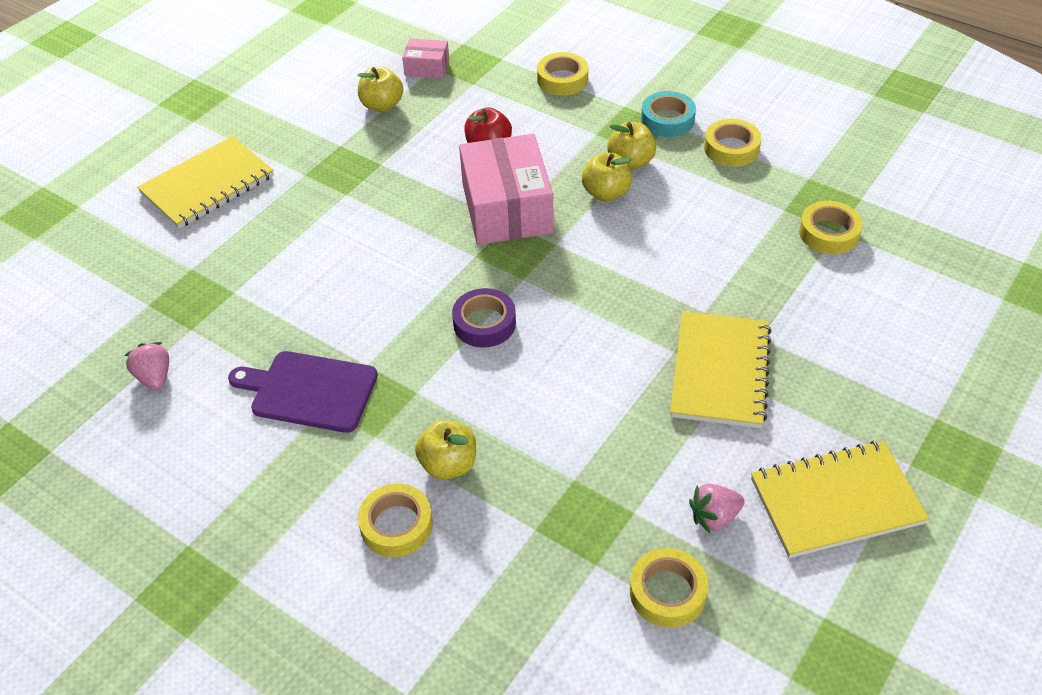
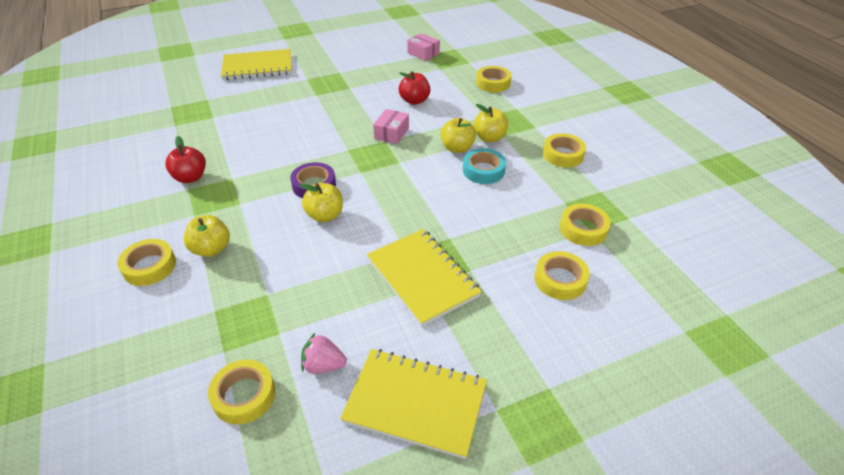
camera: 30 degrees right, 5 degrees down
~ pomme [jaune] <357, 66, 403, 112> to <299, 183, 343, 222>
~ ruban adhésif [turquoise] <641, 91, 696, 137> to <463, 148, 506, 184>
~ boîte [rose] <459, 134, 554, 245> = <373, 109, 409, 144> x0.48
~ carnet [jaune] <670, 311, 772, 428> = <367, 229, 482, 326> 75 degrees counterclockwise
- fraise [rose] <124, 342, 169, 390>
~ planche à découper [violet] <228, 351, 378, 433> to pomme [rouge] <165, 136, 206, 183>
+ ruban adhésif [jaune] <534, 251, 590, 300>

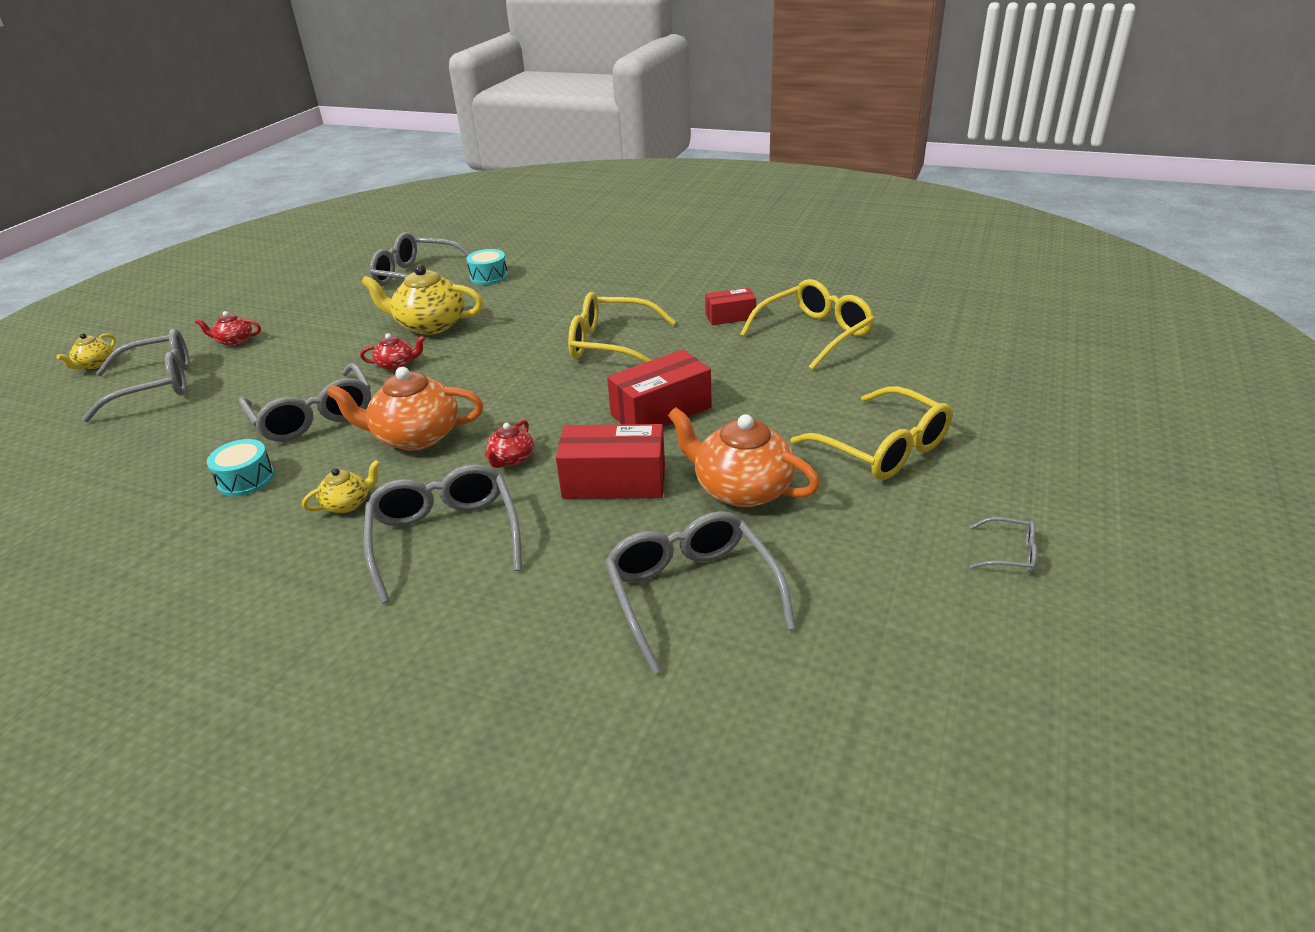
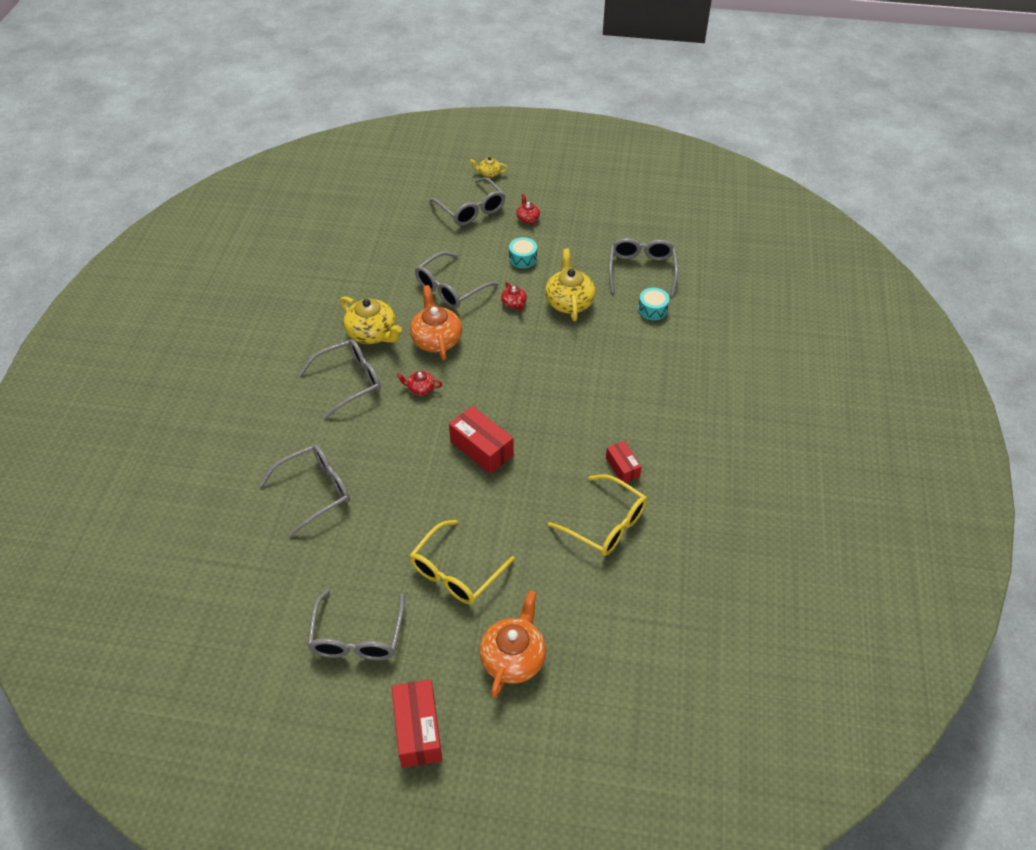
camera: 75 degrees right, 15 degrees up
- lunettes [jaune] <568, 292, 676, 363>
~ théière [orange] <668, 407, 820, 507> to <479, 591, 546, 698>
~ boîte [rouge] <556, 424, 665, 499> to <392, 679, 442, 768>
~ tambour [turquoise] <207, 439, 275, 496> to <509, 237, 537, 268>
~ théière [jaune] <302, 460, 380, 513> = <340, 296, 402, 344> x1.98
~ lunettes [gris] <969, 517, 1037, 573> = <307, 590, 405, 660> x2.18

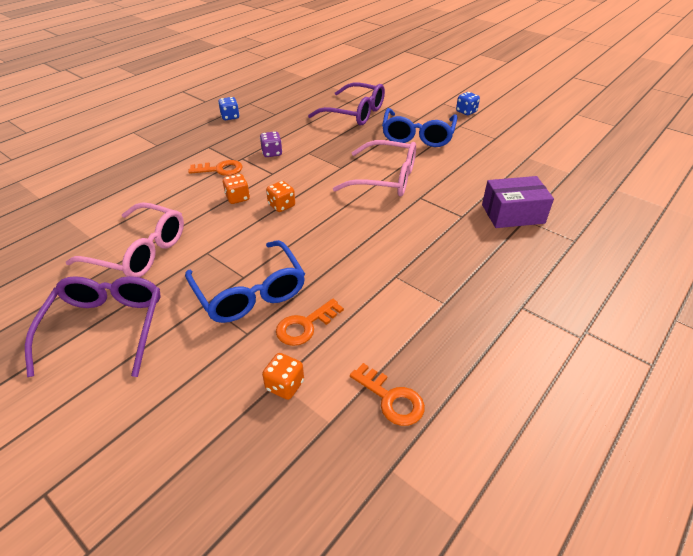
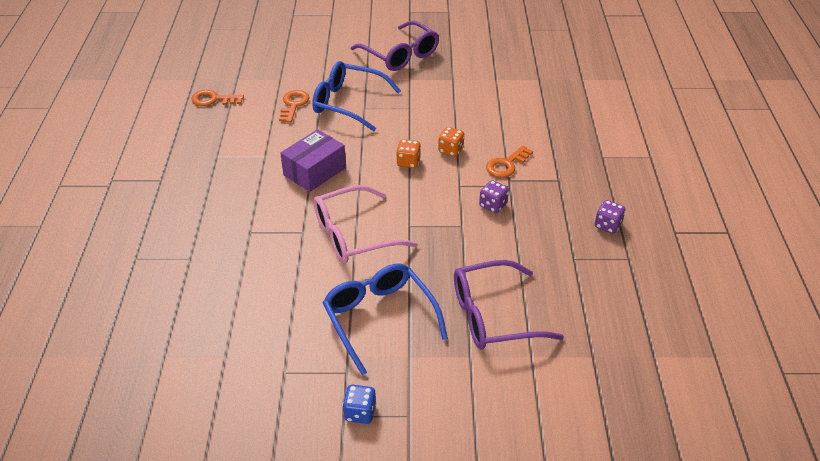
camera: 140 degrees right, 0 degrees up
~ dé [bleu] <218, 97, 240, 120> to dé [violet] <595, 200, 625, 234>
~ boîte [violet] <482, 176, 554, 228> to <280, 129, 346, 192>
- lunettes [rose] <66, 202, 184, 277>
- dé [orange] <262, 353, 304, 400>

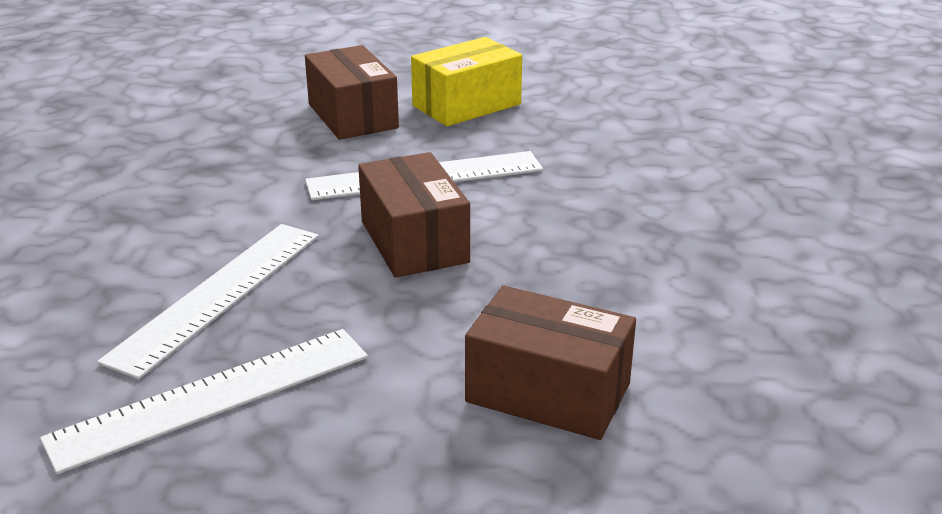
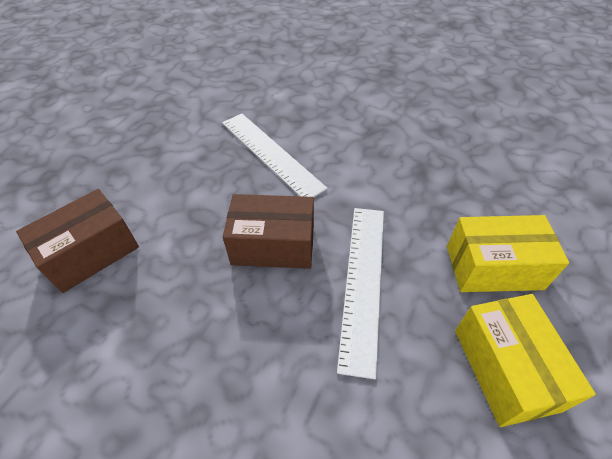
camera: 115 degrees right, 20 degrees up
~ boîte [marron] <305, 45, 399, 140> to boîte [jaune] <447, 215, 569, 292>
- règle [blanc] <40, 329, 368, 474>

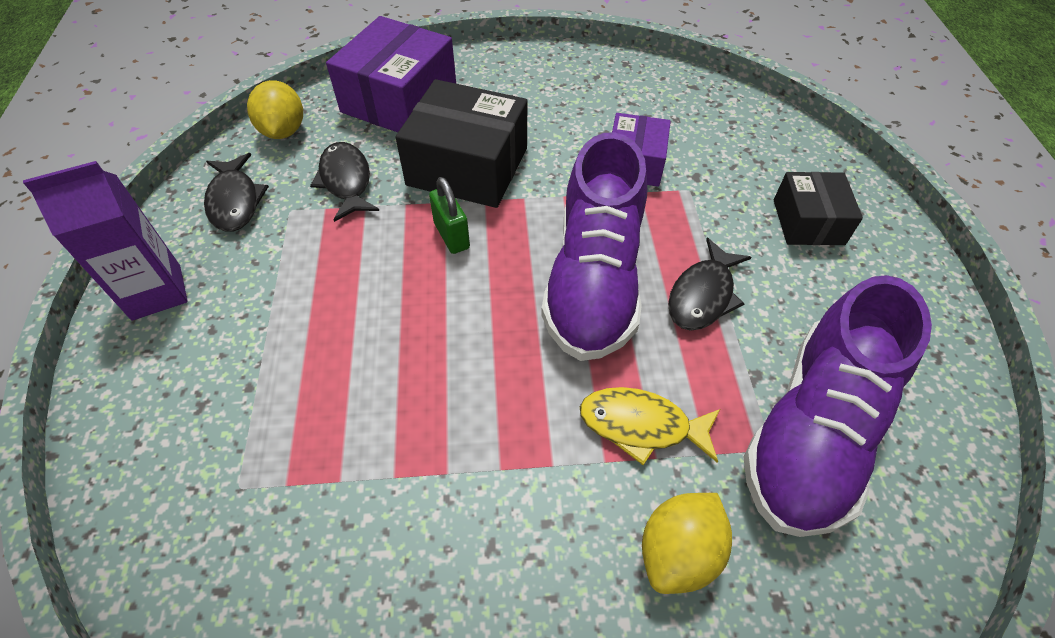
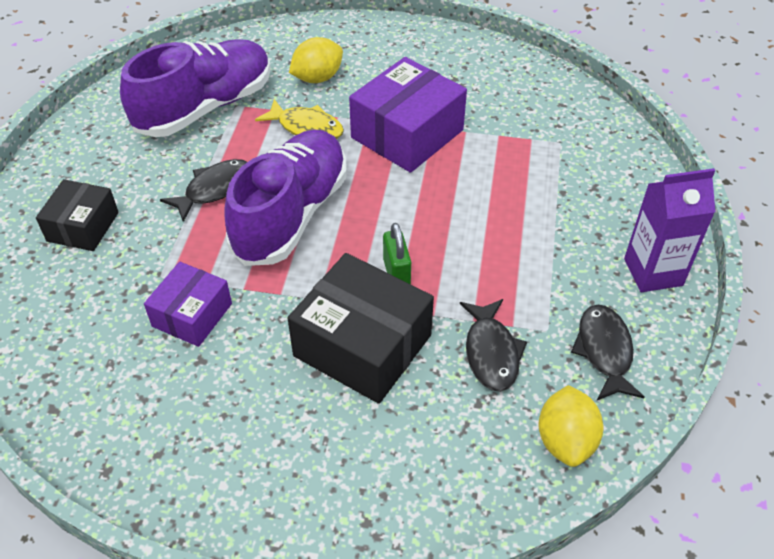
camera: 165 degrees left, 5 degrees down
~ boîte [violet] <326, 16, 456, 132> to <349, 57, 467, 173>

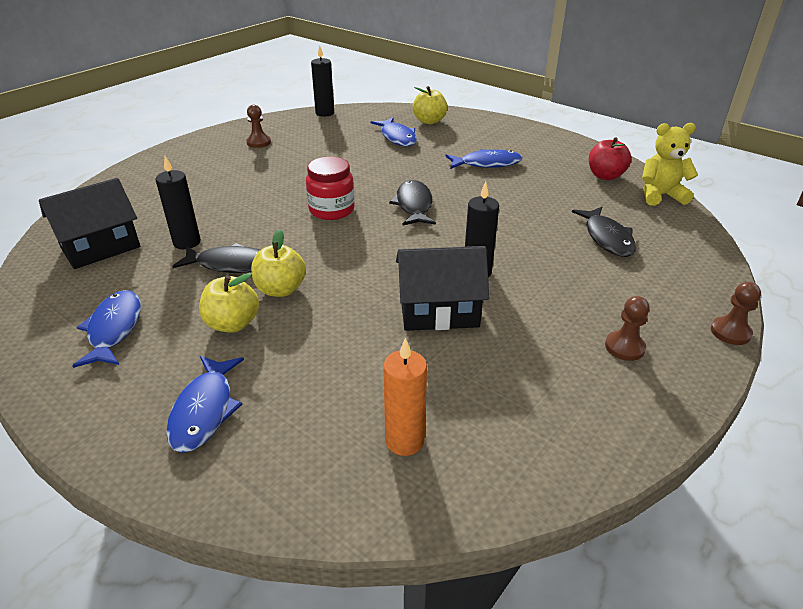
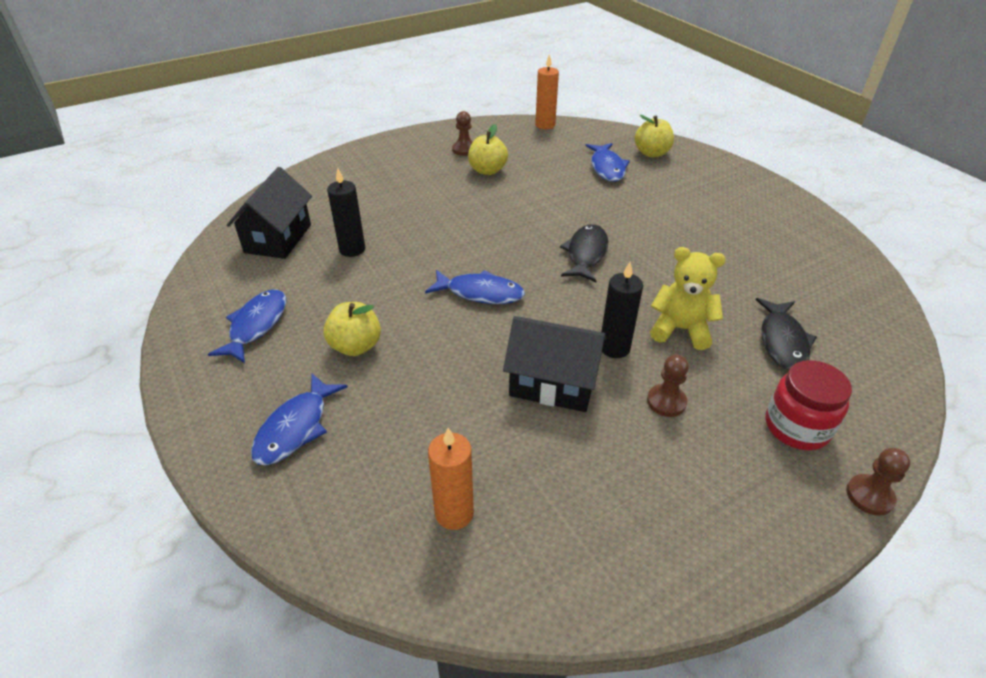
camera: 20 degrees right, 5 degrees up
~ bougie [noir] <311, 45, 334, 117> to bougie [orange] <535, 54, 559, 129>
~ ours en peluche [jaune] <642, 123, 698, 206> to <650, 247, 726, 350>
- pomme [rouge] <589, 137, 631, 180>
~ poisson [bleu] <446, 149, 523, 169> to <425, 270, 525, 304>
~ bocal [rouge] <306, 157, 355, 220> to <766, 360, 852, 450>
~ maison [noir] <39, 178, 140, 269> = <227, 167, 312, 259> 60 degrees counterclockwise
~ pomme [jaune] <251, 229, 306, 297> to <468, 124, 508, 175>
- poisson [noir] <172, 243, 260, 273>
~ pion [marron] <605, 296, 650, 361> to <647, 355, 689, 417>

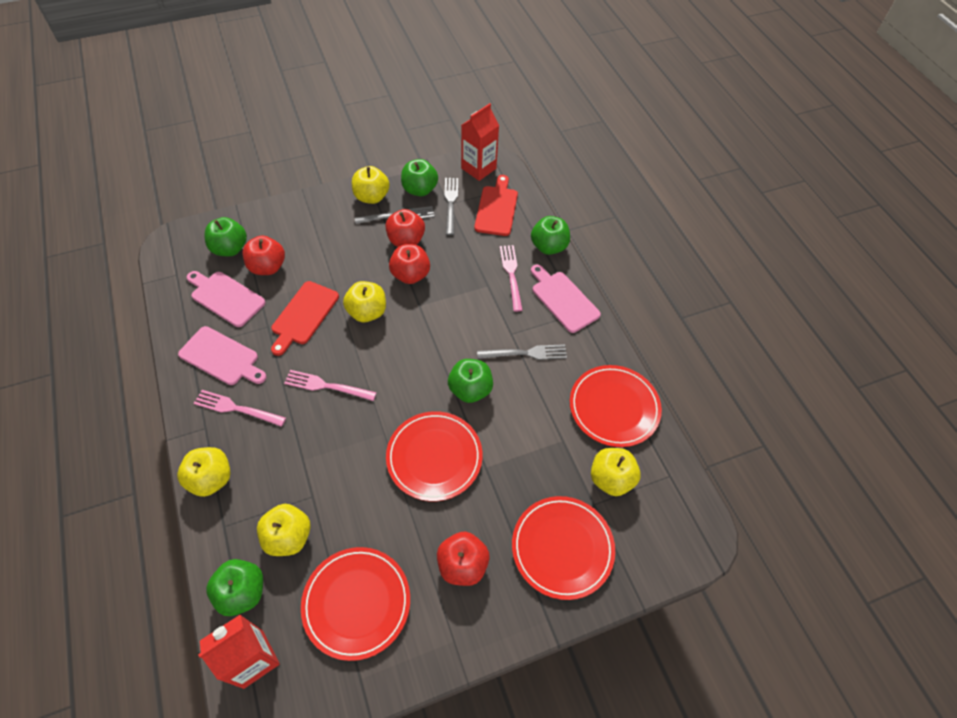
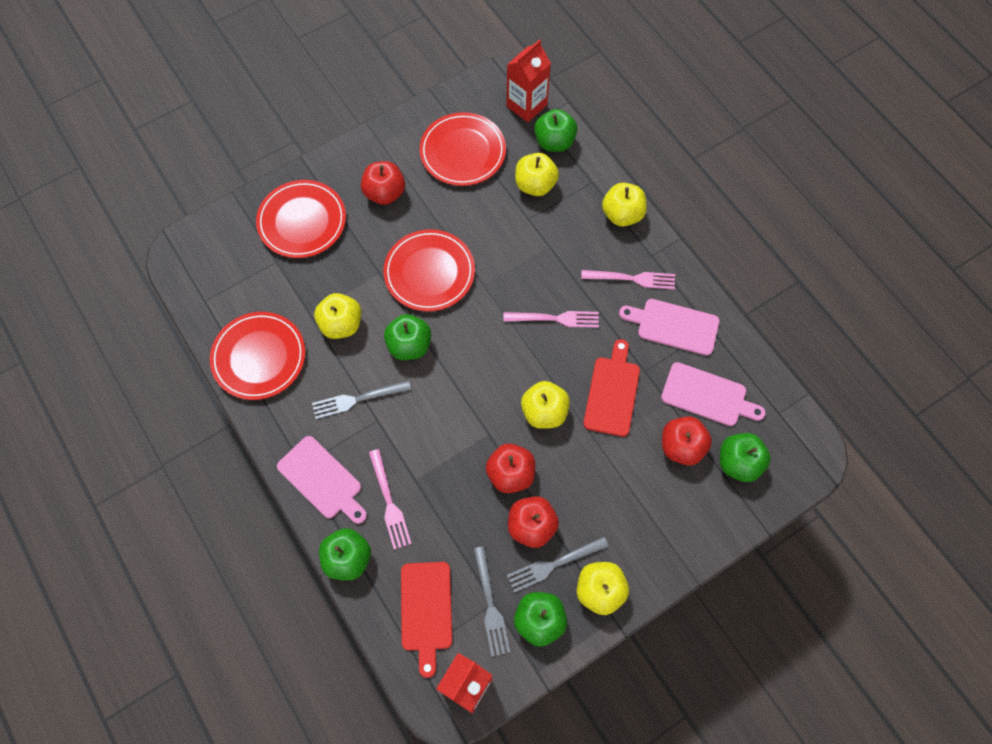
camera: 170 degrees right, 10 degrees up
~ pomme [jaune] <591, 448, 641, 496> to <314, 293, 362, 339>

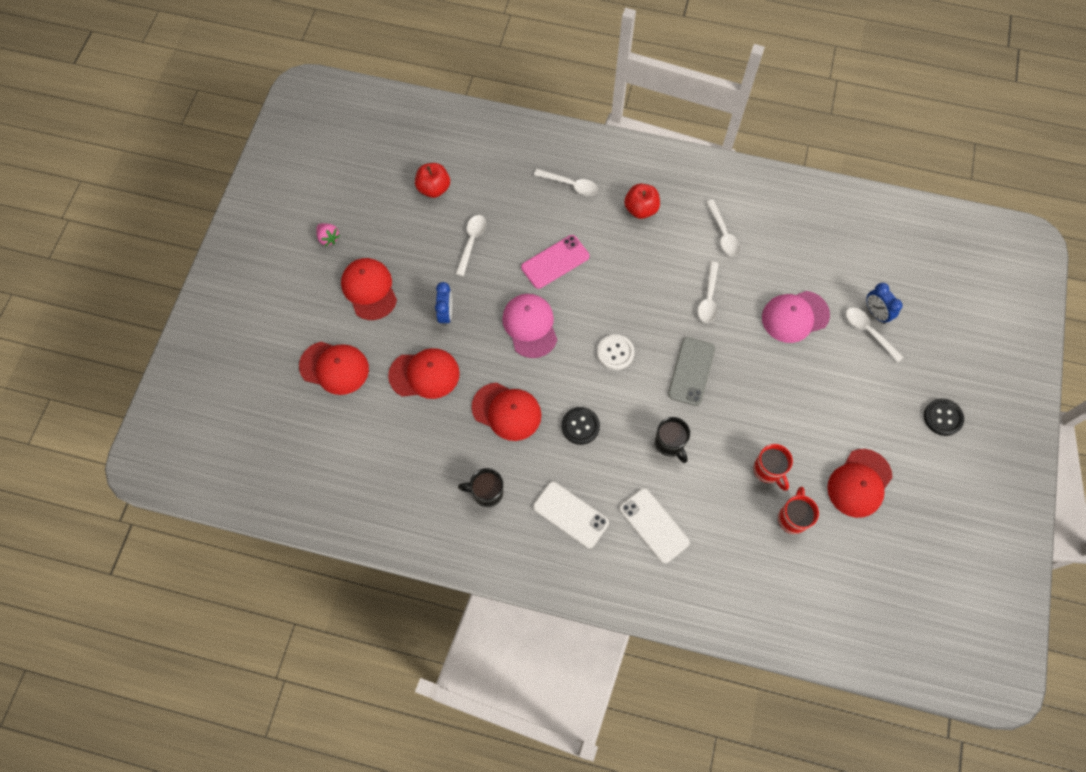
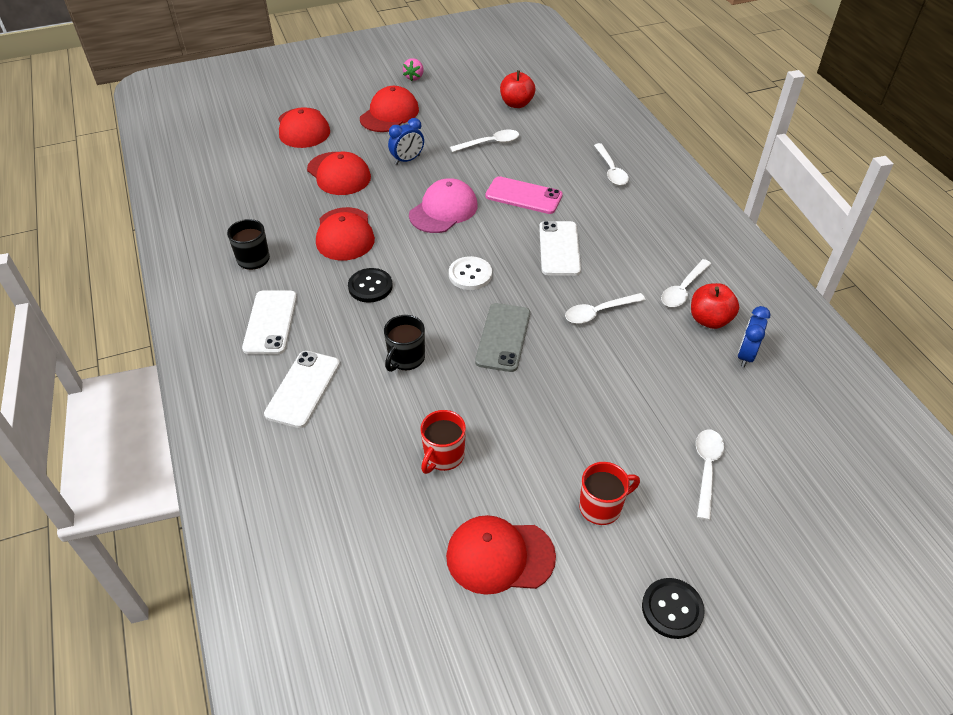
camera: 55 degrees right, 20 degrees down
~ pomme [rouge] <624, 183, 660, 219> to <691, 283, 739, 329>
~ réveil [bleu] <866, 283, 903, 324> to <738, 306, 771, 367>
- casquette [rose] <762, 291, 830, 343>
~ téléphone [gris] <668, 337, 715, 406> = <475, 303, 530, 372> 60 degrees counterclockwise
~ tasse [rouge] <778, 487, 819, 534> to <579, 462, 640, 525>
+ téléphone [blanc] <539, 221, 581, 276>

